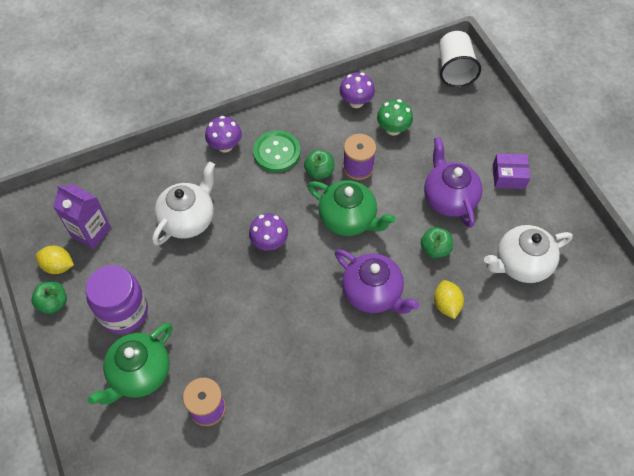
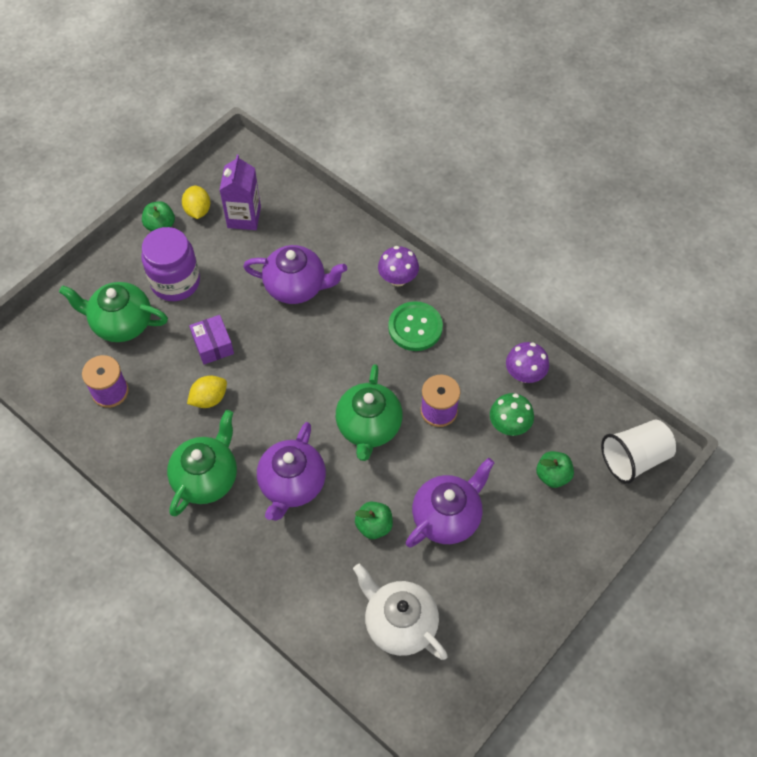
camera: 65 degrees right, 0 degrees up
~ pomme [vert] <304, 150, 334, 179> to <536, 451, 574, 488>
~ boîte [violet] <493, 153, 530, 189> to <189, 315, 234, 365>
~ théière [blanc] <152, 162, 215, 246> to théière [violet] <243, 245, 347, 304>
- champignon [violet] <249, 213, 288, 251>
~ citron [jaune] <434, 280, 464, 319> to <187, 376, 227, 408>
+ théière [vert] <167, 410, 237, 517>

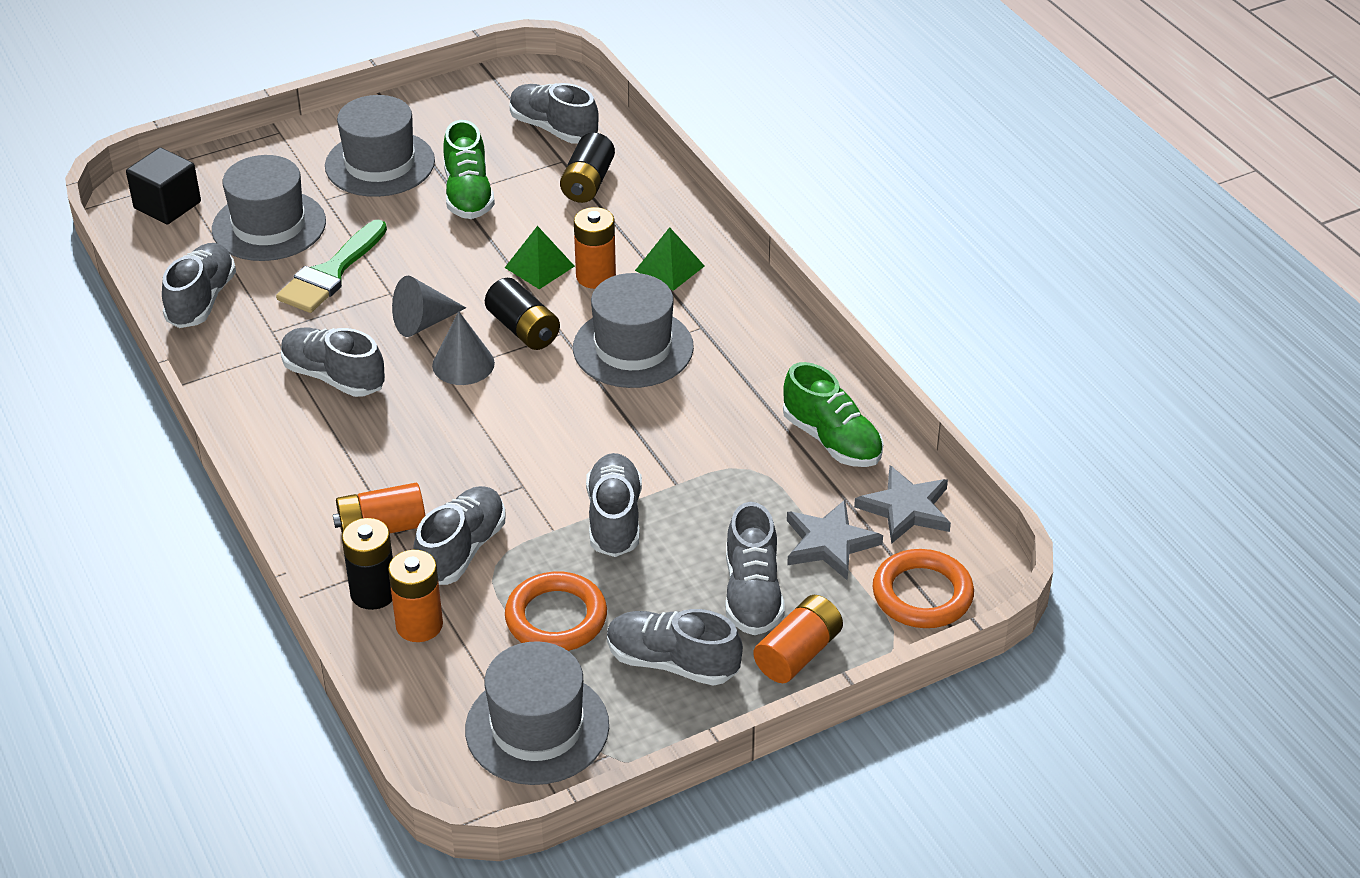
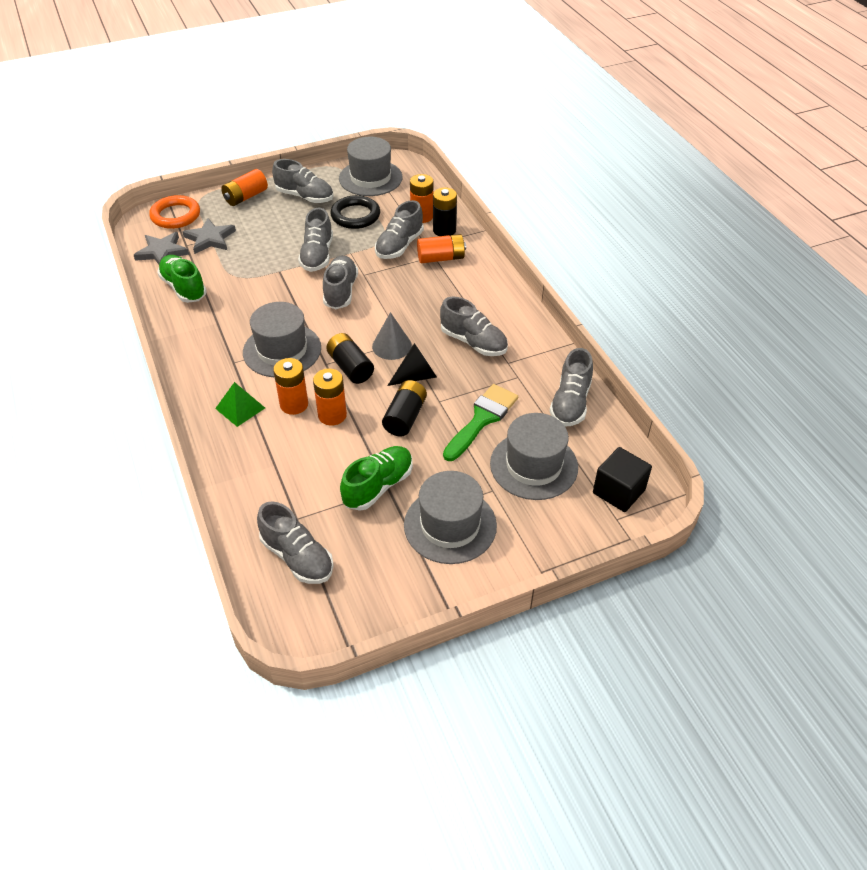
camera: 175 degrees left, 5 degrees up
~ chaussure [vert] <443, 120, 495, 219> = <340, 446, 413, 511> 45 degrees clockwise
~ pile [noir] <560, 132, 615, 203> to <382, 380, 427, 437>
~ pyramide [vert] <505, 226, 575, 289> to pile [orange] <313, 369, 347, 426>
~ cône [gris] <392, 276, 466, 337> to cône [noir] <387, 343, 437, 386>
~ chaussure [gris] <726, 502, 785, 635> to <323, 255, 358, 309>
~ anneau [orange] <505, 572, 607, 651> to anneau [noir] <330, 195, 380, 229>

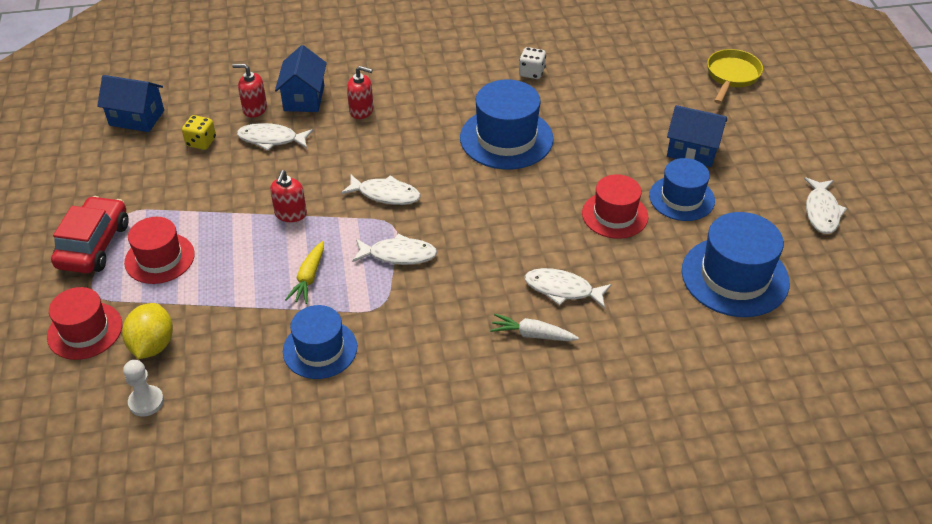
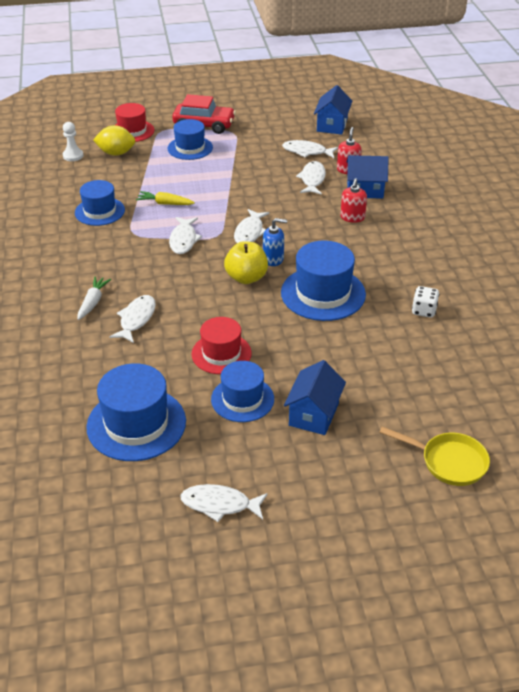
camera: 90 degrees right, 5 degrees down
~ dé [jaune] <182, 115, 216, 150> to poisson [blanc] <282, 140, 338, 158>
- distributeur de savon [rouge] <270, 170, 307, 222>
~ chapeau [rouge] <124, 217, 195, 284> to chapeau [bleu] <168, 119, 213, 160>
+ distributeur de savon [bleu] <263, 218, 287, 266>
+ pomme [jaune] <224, 241, 268, 284>

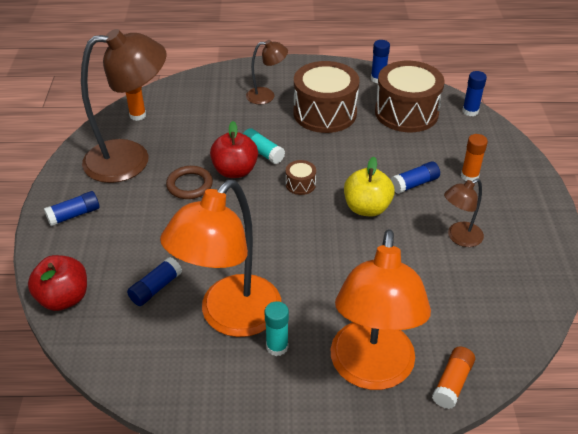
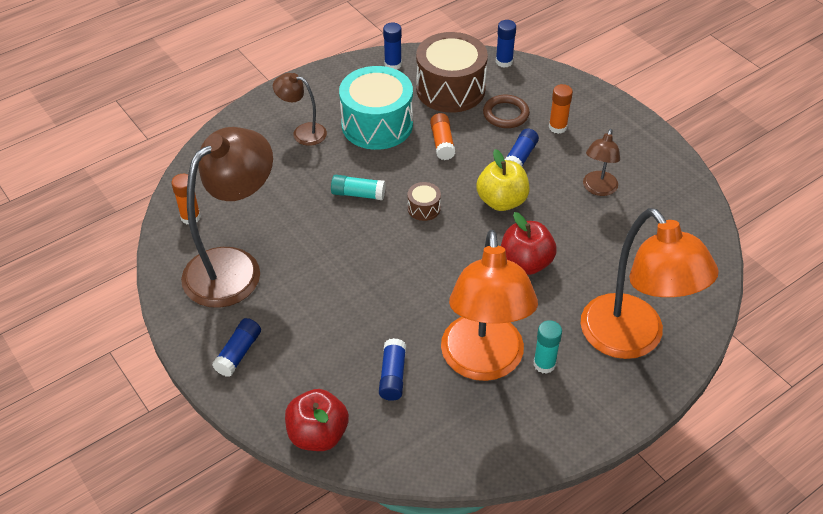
camera: 35 degrees left, 5 degrees up
~ lampe [marron] <246, 40, 288, 104> = <273, 73, 327, 146> 120 degrees counterclockwise
~ tambour [marron] <294, 61, 359, 133> to tambour [turquoise] <339, 66, 413, 150>
~ pomme [rouge] <210, 121, 258, 178> to <501, 212, 557, 275>
~ anneau [marron] <166, 166, 213, 199> to <483, 95, 530, 128>
~ bâton de colle [orange] <432, 346, 475, 409> to <430, 113, 455, 160>

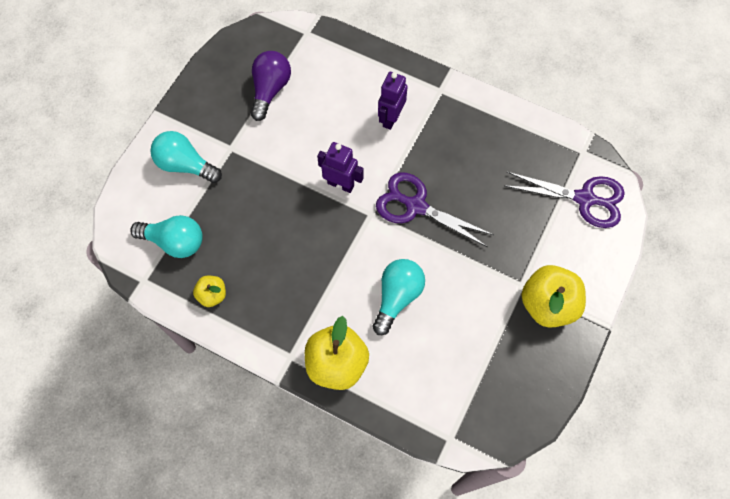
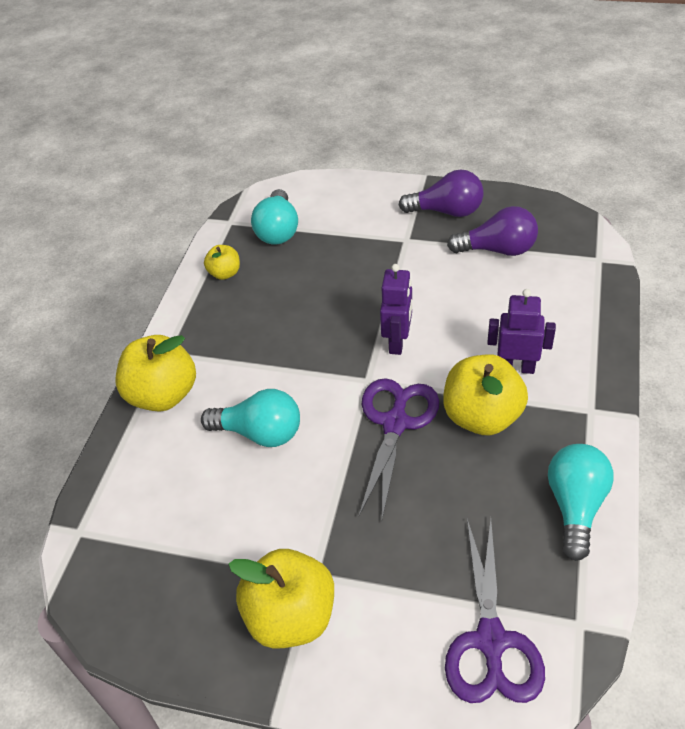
camera: 80 degrees right, 20 degrees down
~ ampoule [turquoise] <150, 131, 222, 183> to <548, 444, 614, 561>
+ ampoule [violet] <399, 169, 484, 217>
+ pomme [jaune] <443, 354, 528, 435>

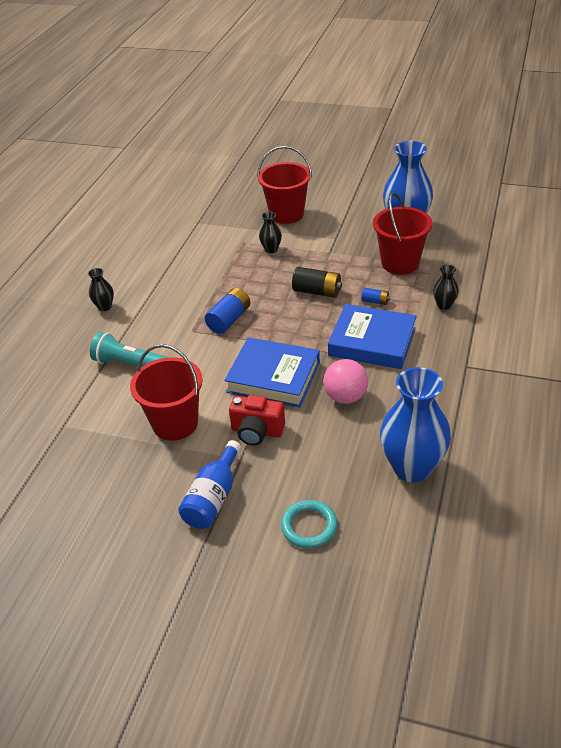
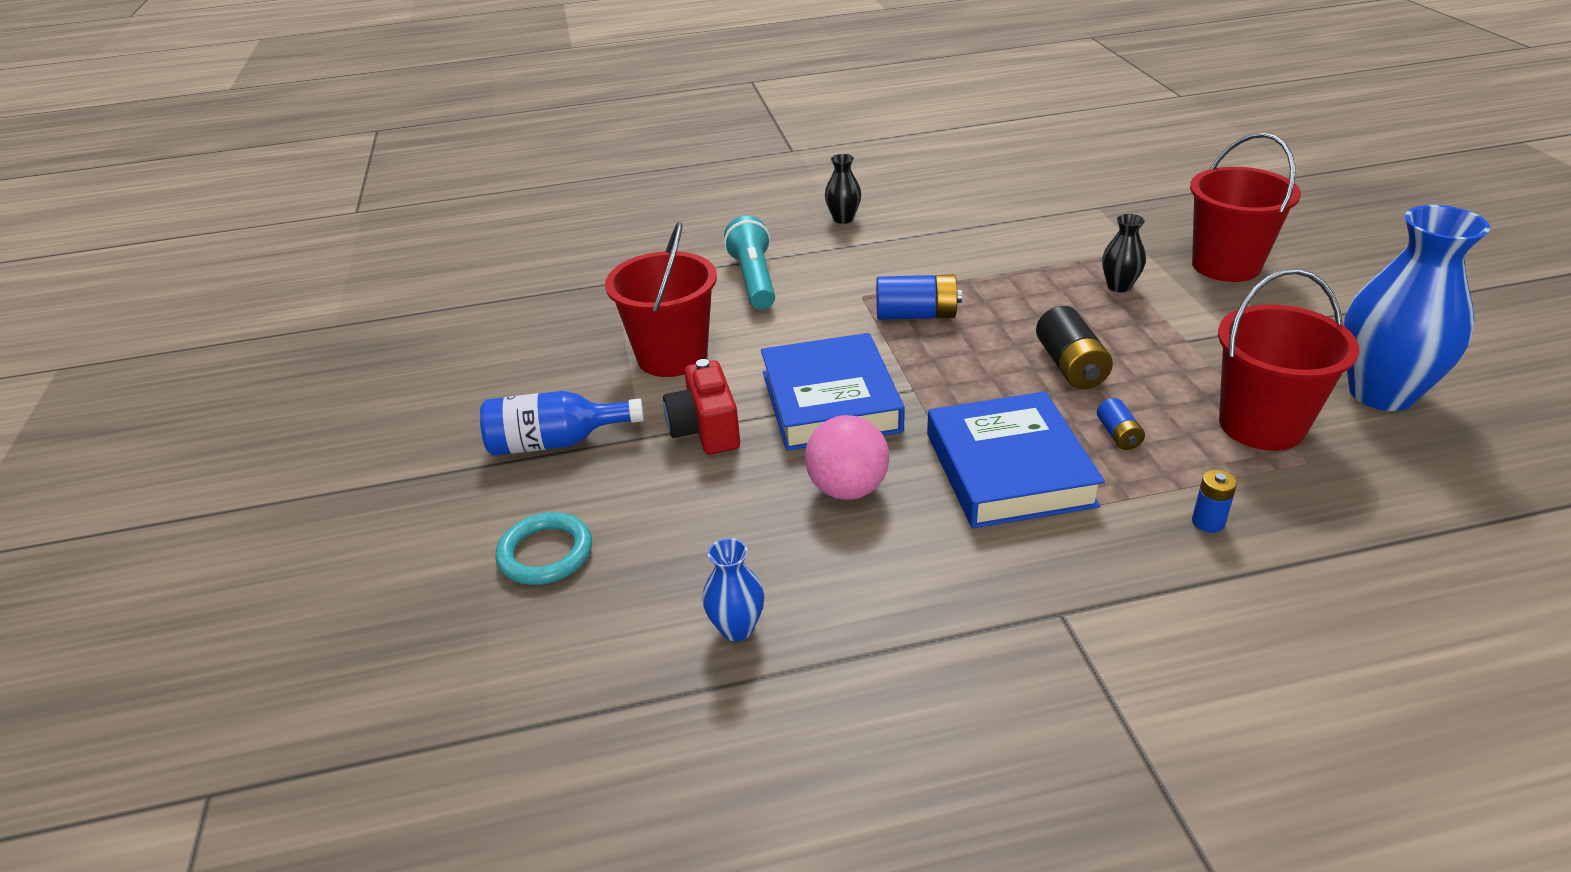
camera: 60 degrees right, 5 degrees down
~ vase [noir] <433, 265, 459, 310> to pile [bleu] <1192, 470, 1237, 533>
~ vase [bleu] <380, 367, 451, 483> = <702, 538, 764, 641> x0.46

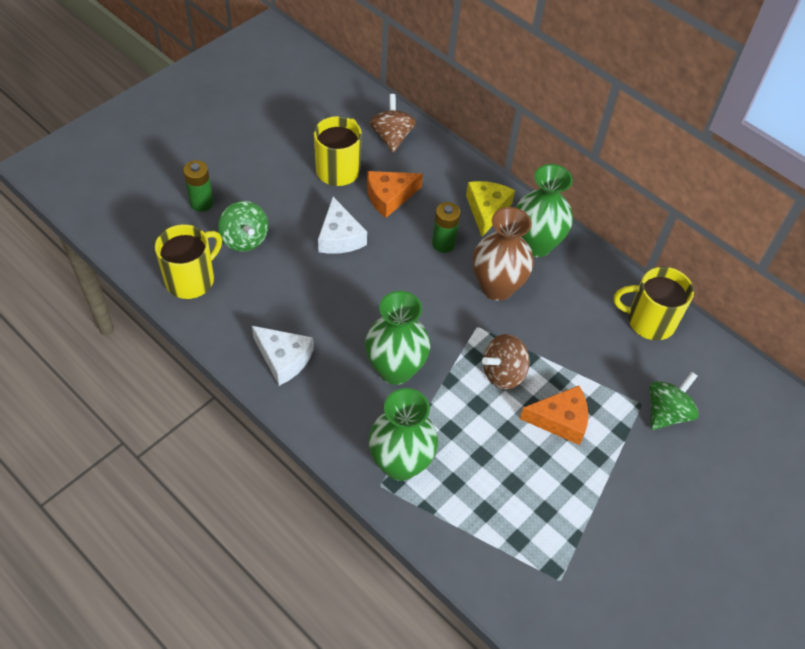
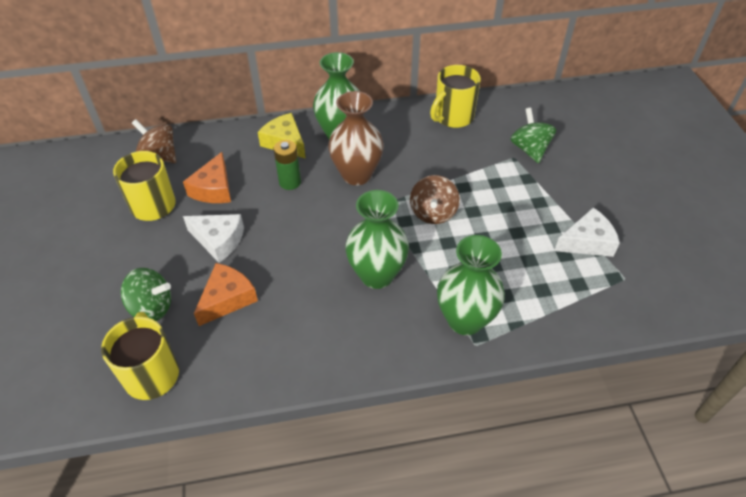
camera: 50 degrees left, 5 degrees down
- pile [vert] <183, 160, 214, 212>
~ fromage [blanc] <252, 326, 314, 386> to <554, 207, 620, 257>
~ fromage [orange] <520, 386, 588, 445> to <194, 263, 258, 326>

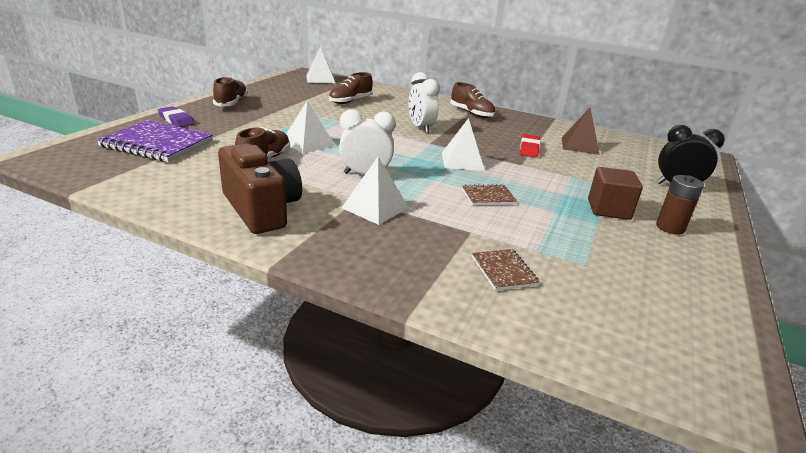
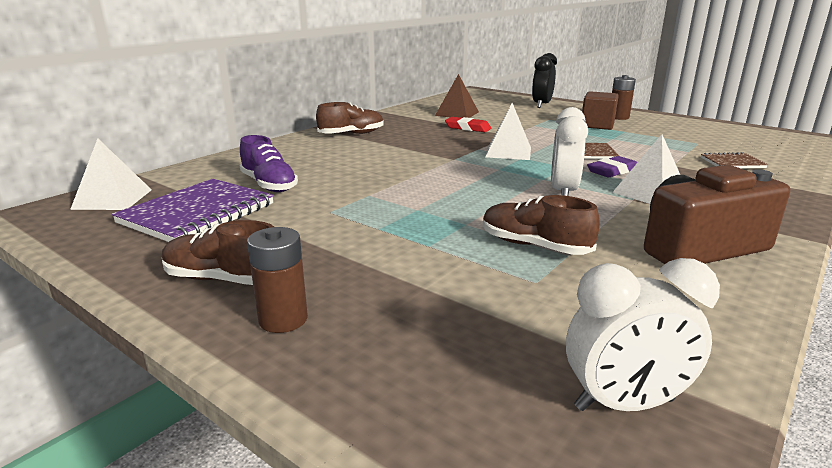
camera: 75 degrees left, 5 degrees down
~ chaussure [marron] <329, 72, 373, 104> to chaussure [violet] <240, 135, 298, 192>
~ réveil [blanc] <408, 72, 440, 133> to <566, 258, 720, 411>
- pyramide [blanc] <286, 100, 335, 154>
~ gomme [violet] <158, 106, 195, 127> to <587, 156, 637, 178>
~ carnet [violet] <96, 120, 213, 162> to <112, 179, 274, 242>
+ pile [marron] <247, 227, 308, 333>

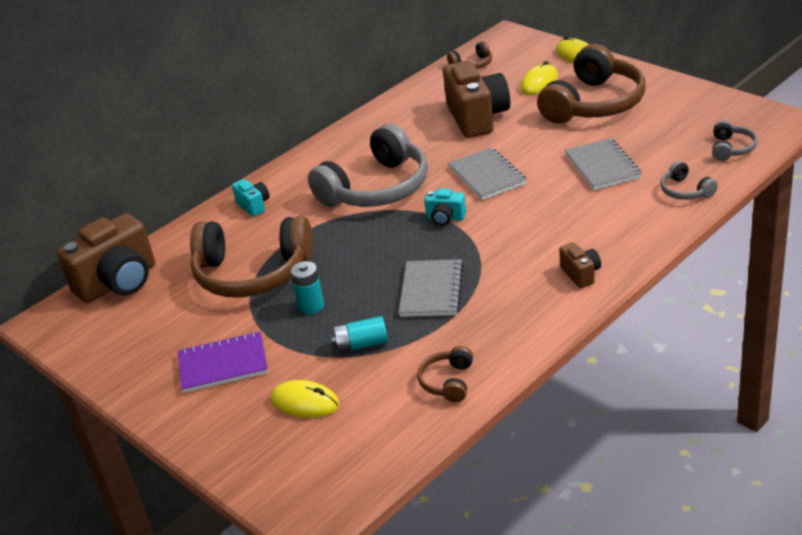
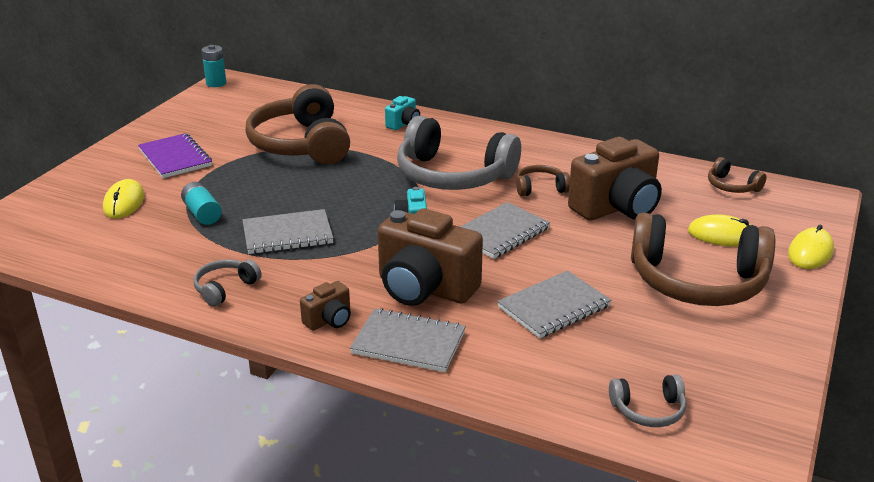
camera: 65 degrees right, 5 degrees down
~ casque audio [gris] <660, 161, 718, 200> to <193, 259, 261, 307>
~ appareil photo [marron] <57, 213, 155, 303> to <378, 209, 483, 306>
~ pile [turquoise] <290, 261, 324, 314> to <202, 45, 226, 87>
~ casque audio [marron] <417, 346, 473, 402> to <516, 165, 570, 196>
+ carnet [gris] <350, 308, 466, 372>

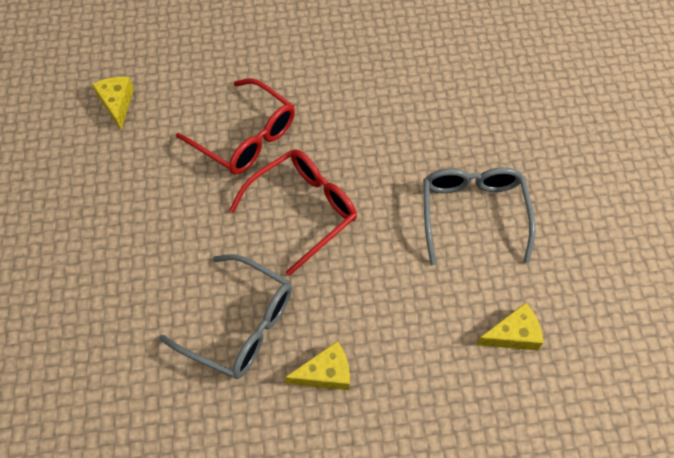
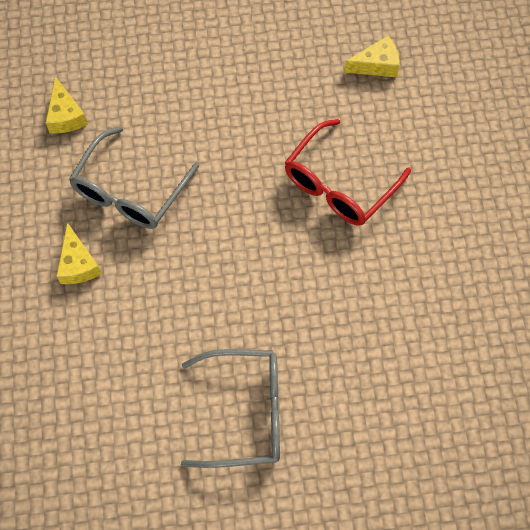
camera: 90 degrees right, 5 degrees up
- lunettes [rouge] <229, 149, 357, 276>
~ fromage [jaune] <476, 303, 543, 350> to <46, 76, 88, 134>

